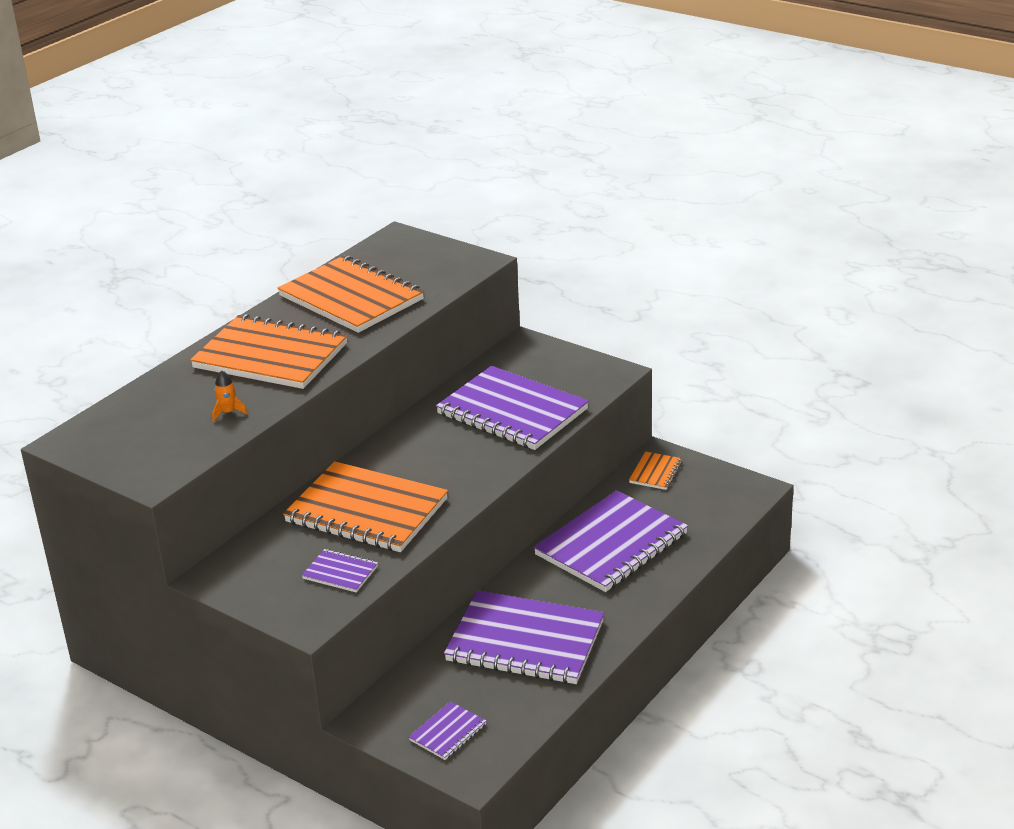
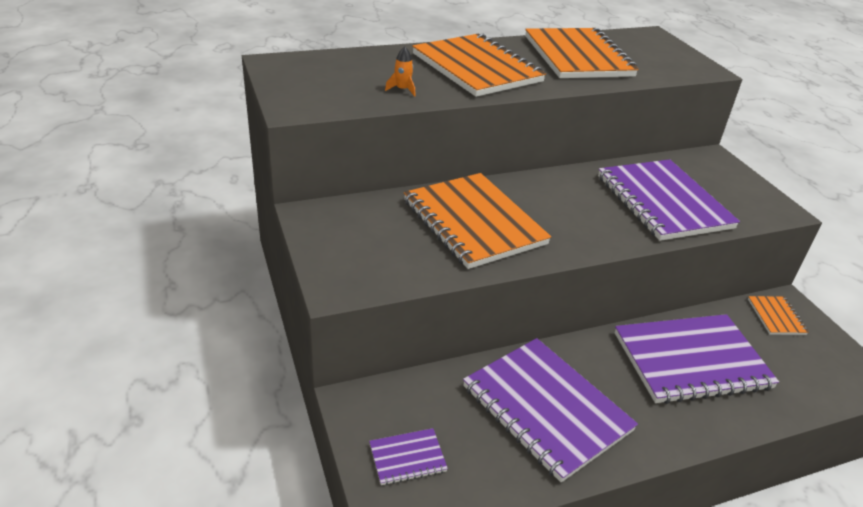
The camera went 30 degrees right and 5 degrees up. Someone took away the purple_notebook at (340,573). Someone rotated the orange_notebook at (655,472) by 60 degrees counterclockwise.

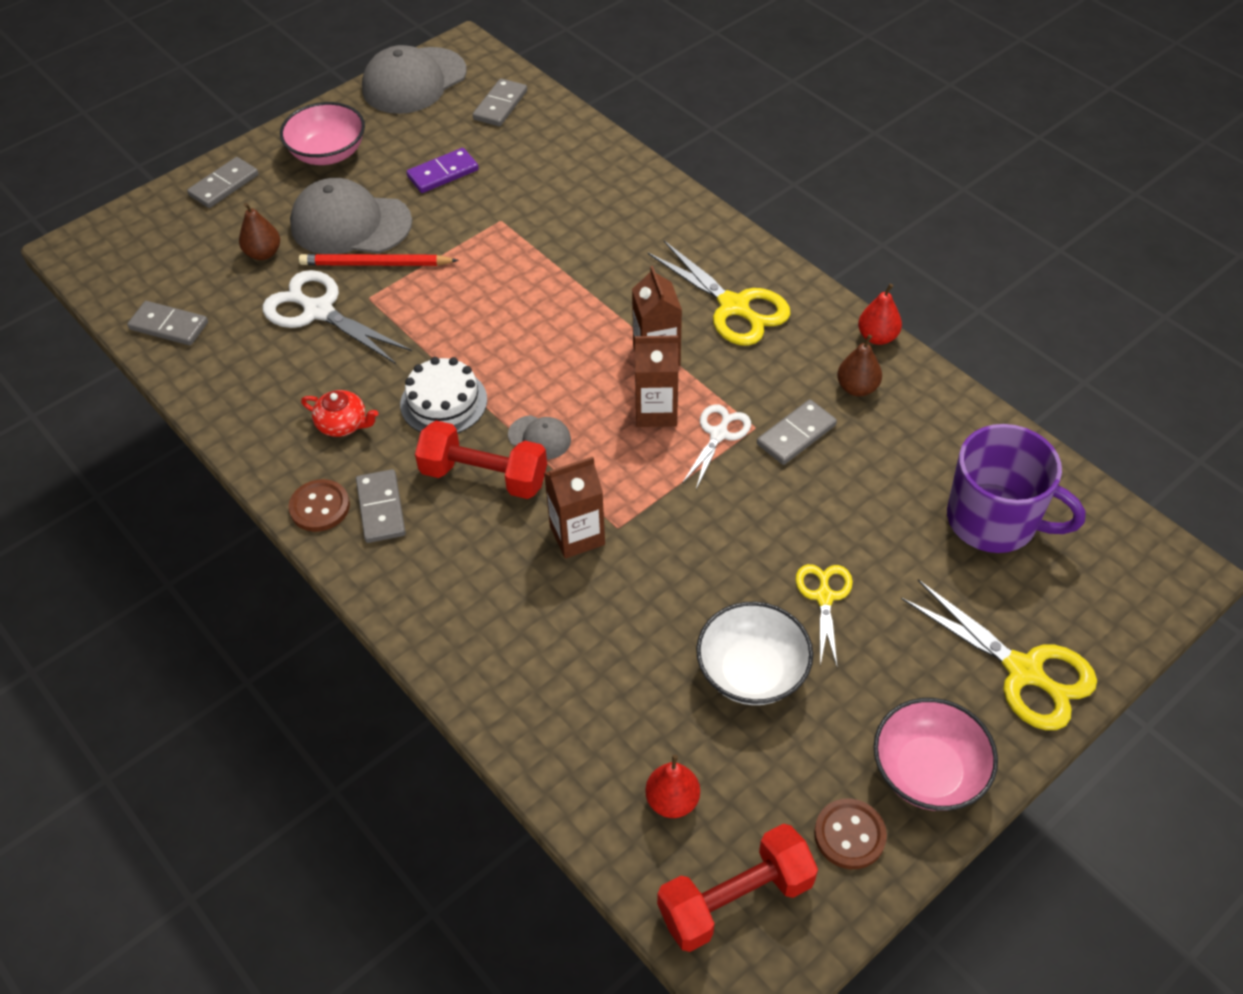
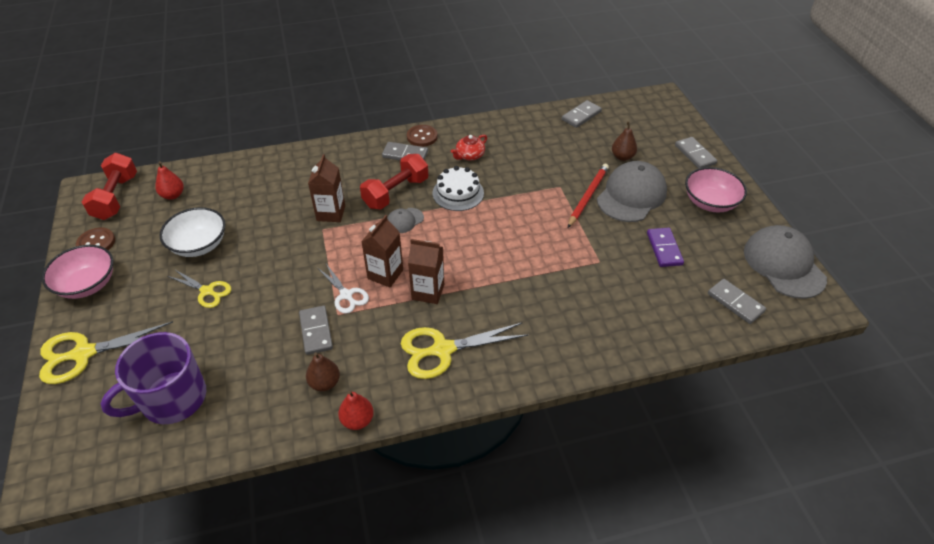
The camera went 115 degrees right and 5 degrees down. Someone took away the white_scissors at (319,311).

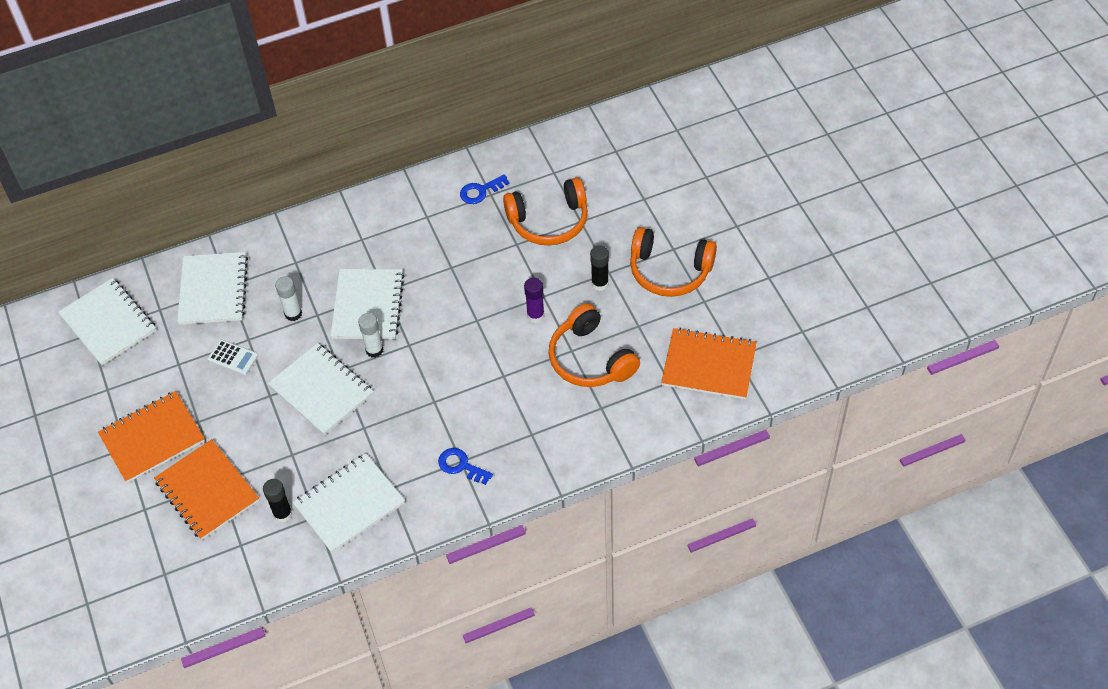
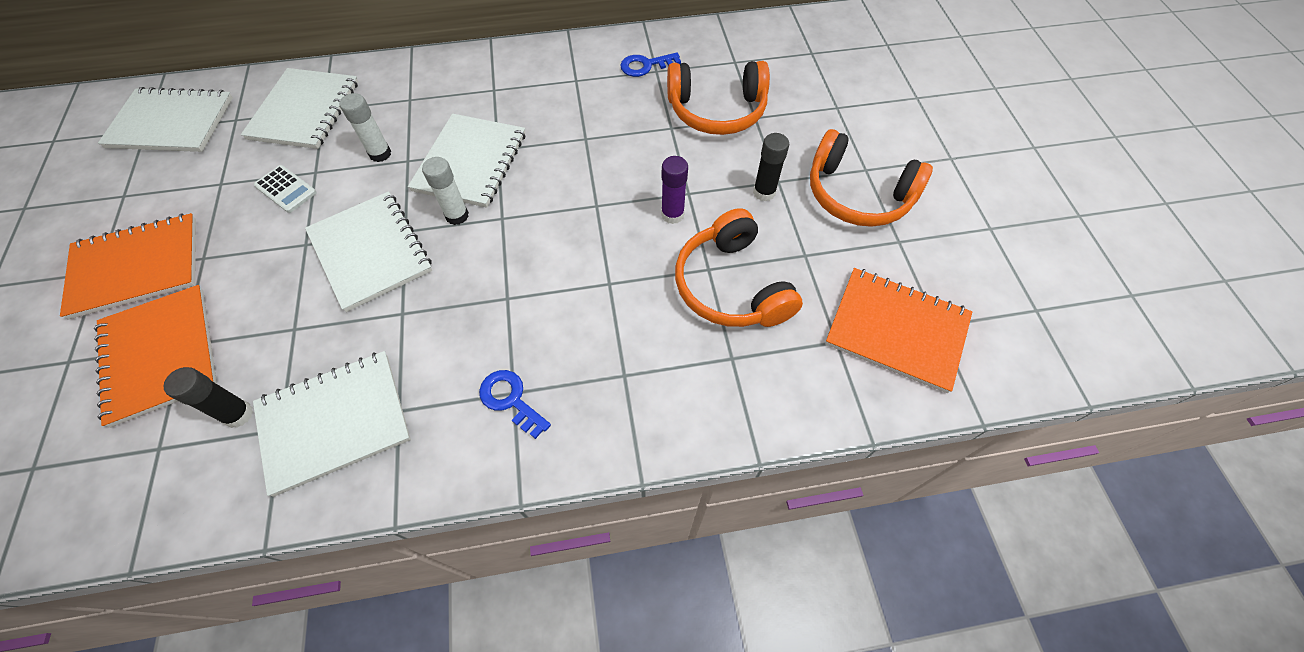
The camera went 10 degrees right and 5 degrees up. Someone rotated the white_notebook at (108,323) by 60 degrees counterclockwise.

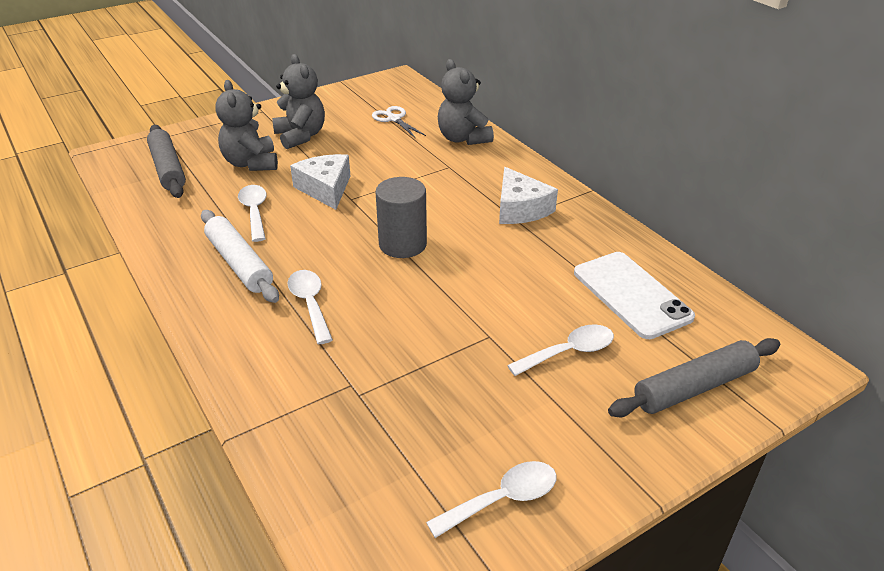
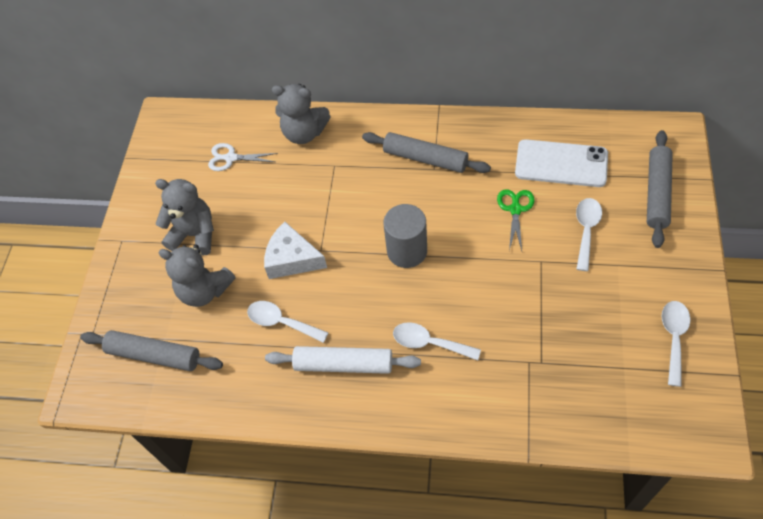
The camera went 45 degrees left and 20 degrees up. Someone put down the green_scissors at (515,209). Someone swapped the white_cheese at (520,209) for the grey_rolling_pin at (425,158).

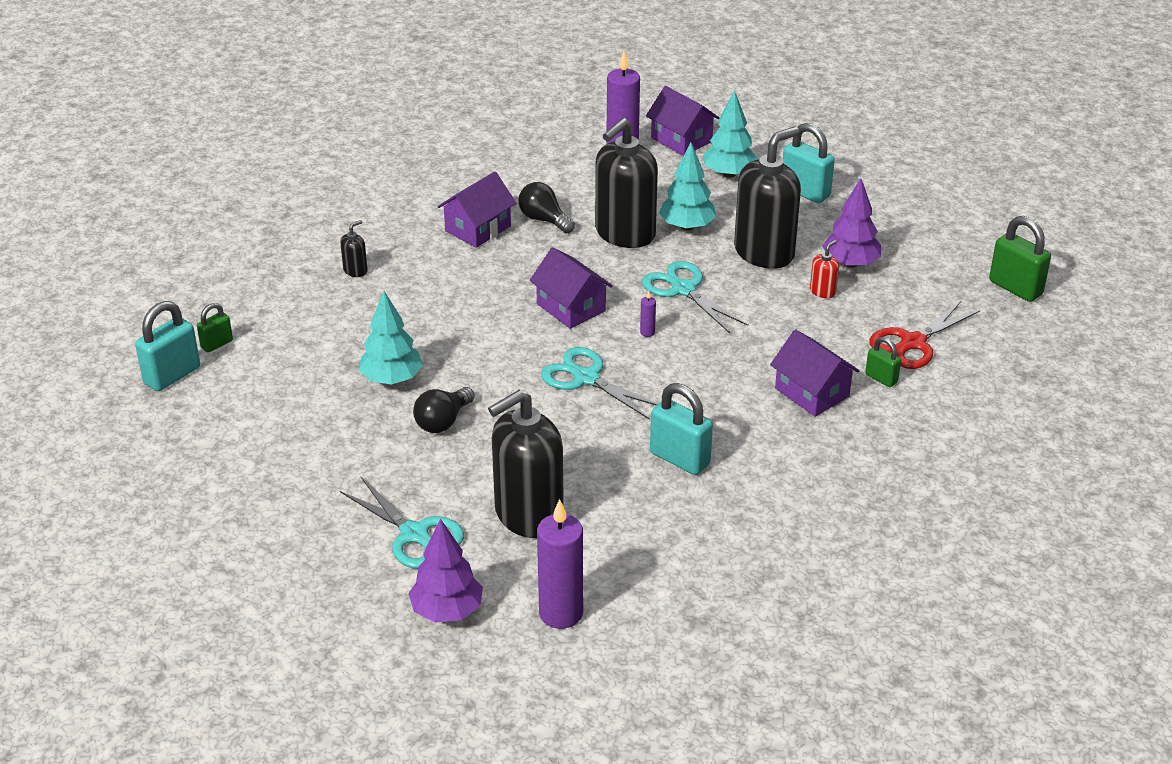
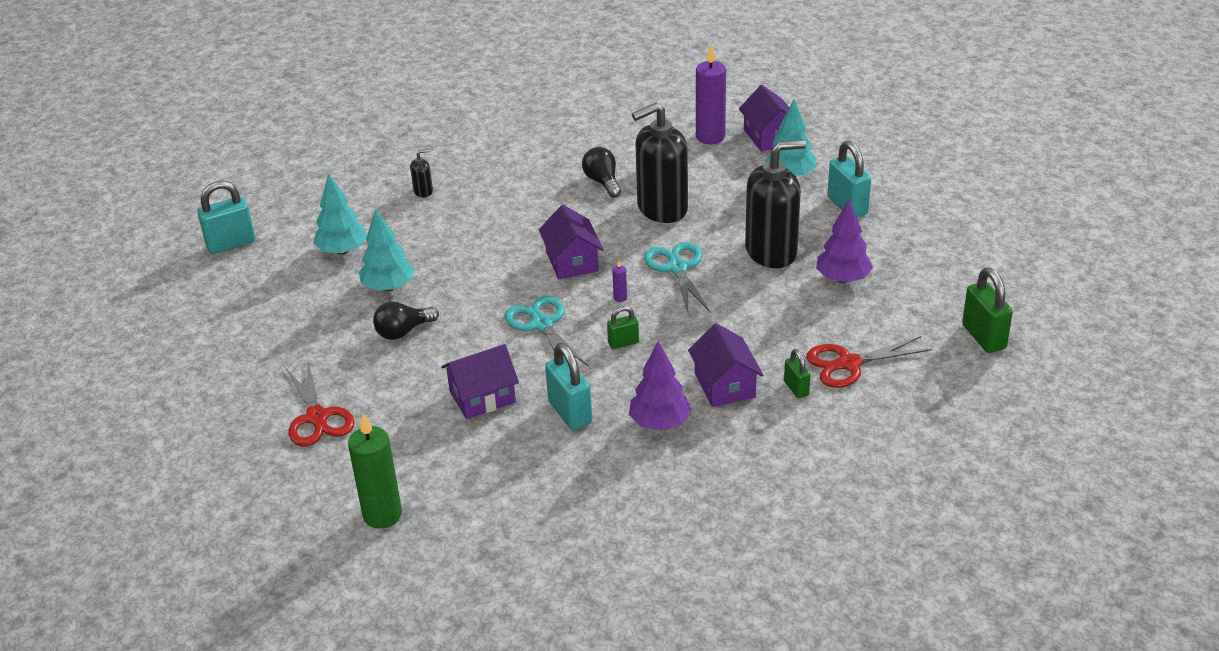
The camera went 25 degrees right and 0 degrees up. Someone took away the black_soap_dispenser at (528,515). Someone took away the red_soap_dispenser at (822,291). Someone carried the green_padlock from (217,344) to (623,343). Someone carried the purple_tree from (447,611) to (659,423). Someone carried the purple_house from (478,228) to (482,397). Someone carried the turquoise_tree from (687,226) to (342,250). Someone repainted the turquoise_scissors at (414,534), which became the red_scissors at (317,417). Someone repainted the purple_candle at (561,613), which became the green_candle at (382,515).

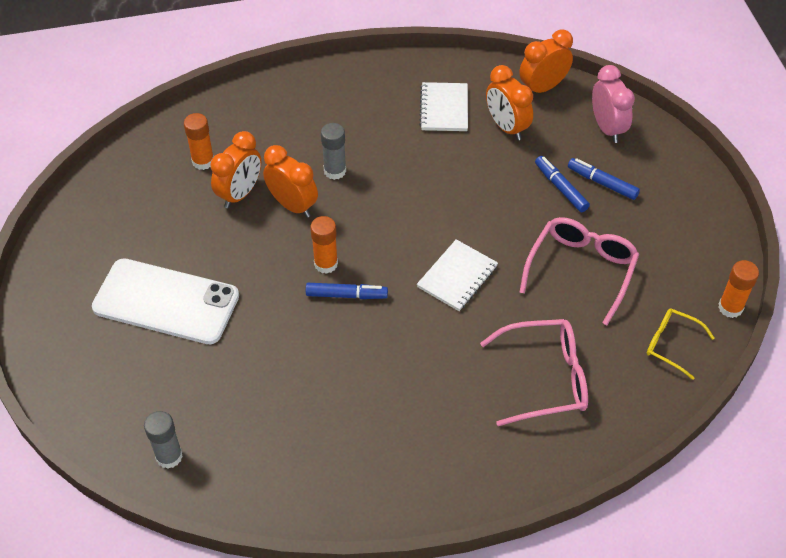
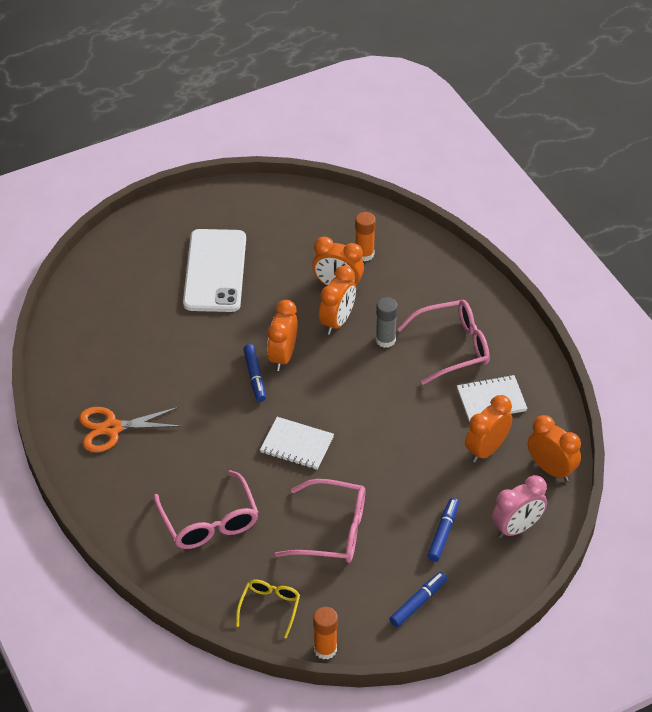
The camera went 75 degrees right and 5 degrees down. Someone took away the grey_glue_stick at (169,456). Someone put down the orange_scissors at (112,428). Someone put down the pink_glasses at (453,347). Someone carried the blue_marker from (560,188) to (418,602). Someone swapped the orange_glue_stick at (326,264) for the orange_clock at (282,356).

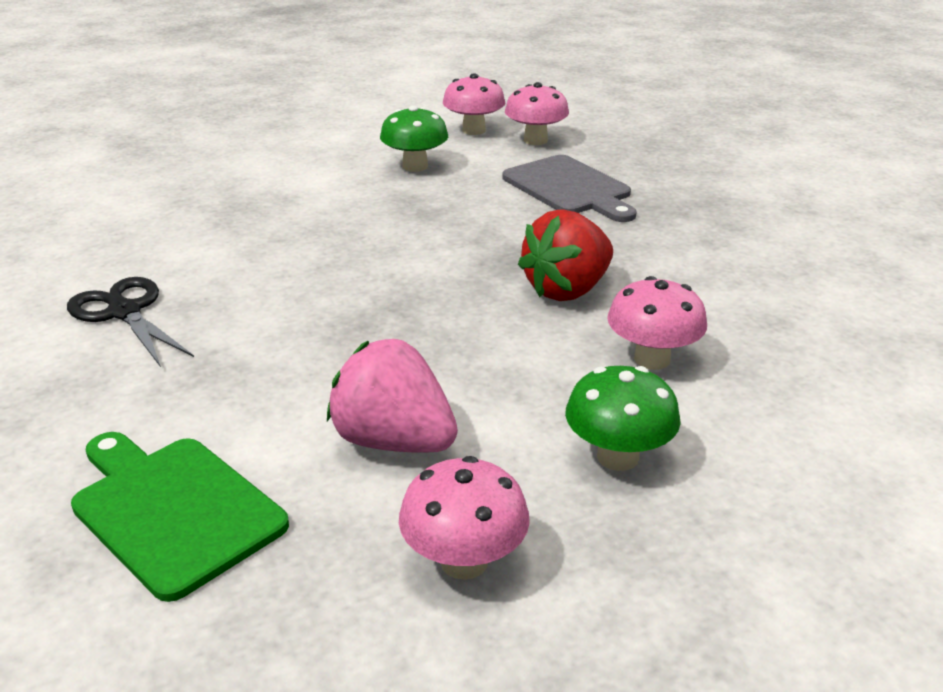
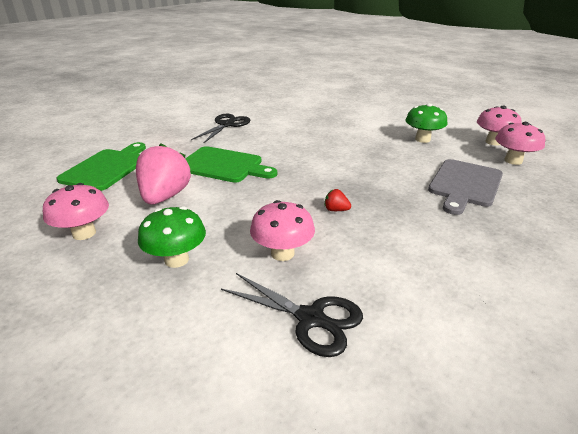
The camera went 65 degrees right and 0 degrees up. Someone put down the green_cutting_board at (224,165). Someone put down the black_scissors at (310,318). Someone scaled the red_strawberry at (567,290) by 0.41.

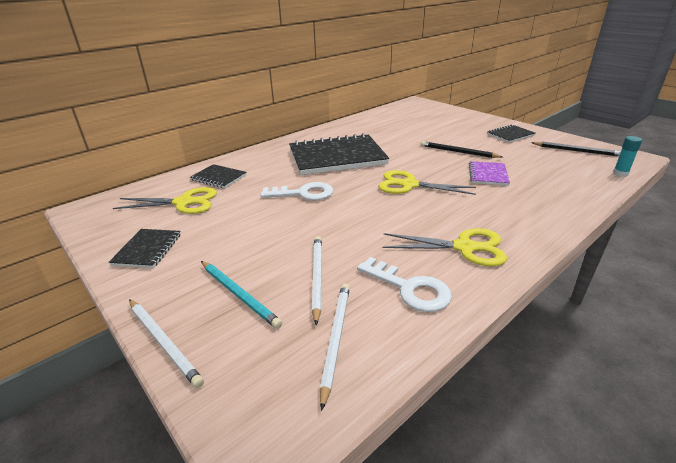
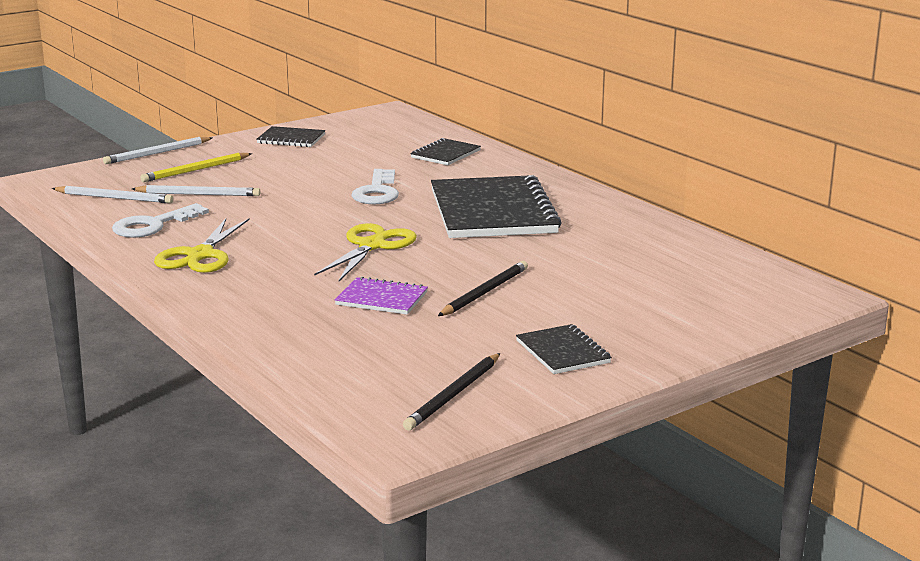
The camera went 95 degrees right and 10 degrees down. Someone took away the yellow_scissors at (184,202). Someone took away the turquoise_glue_stick at (620,173). Someone repainted the turquoise_pencil at (239,294), which became the yellow_pencil at (195,170).

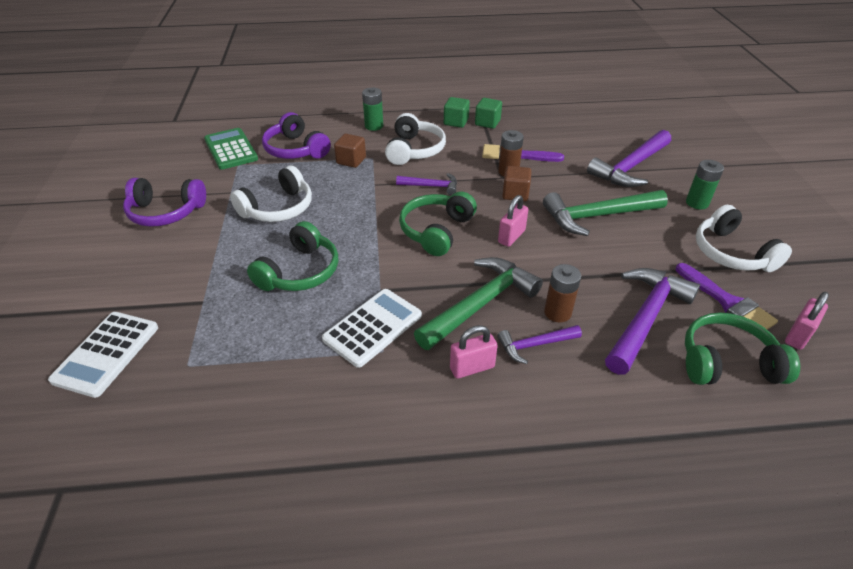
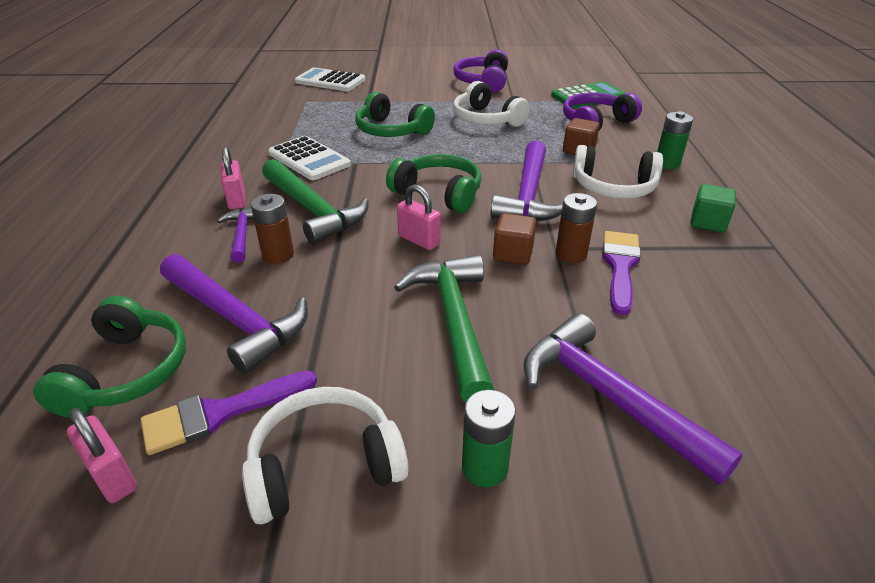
The camera went 95 degrees right and 5 degrees down. Someone took away the green_cube at (487,123). Someone scaled the purple_hammer at (431,186) by 1.85.

